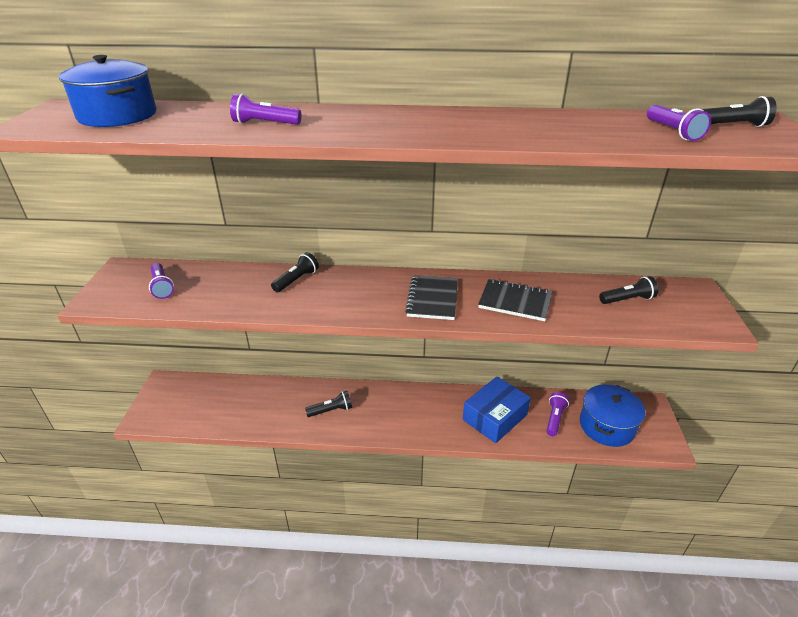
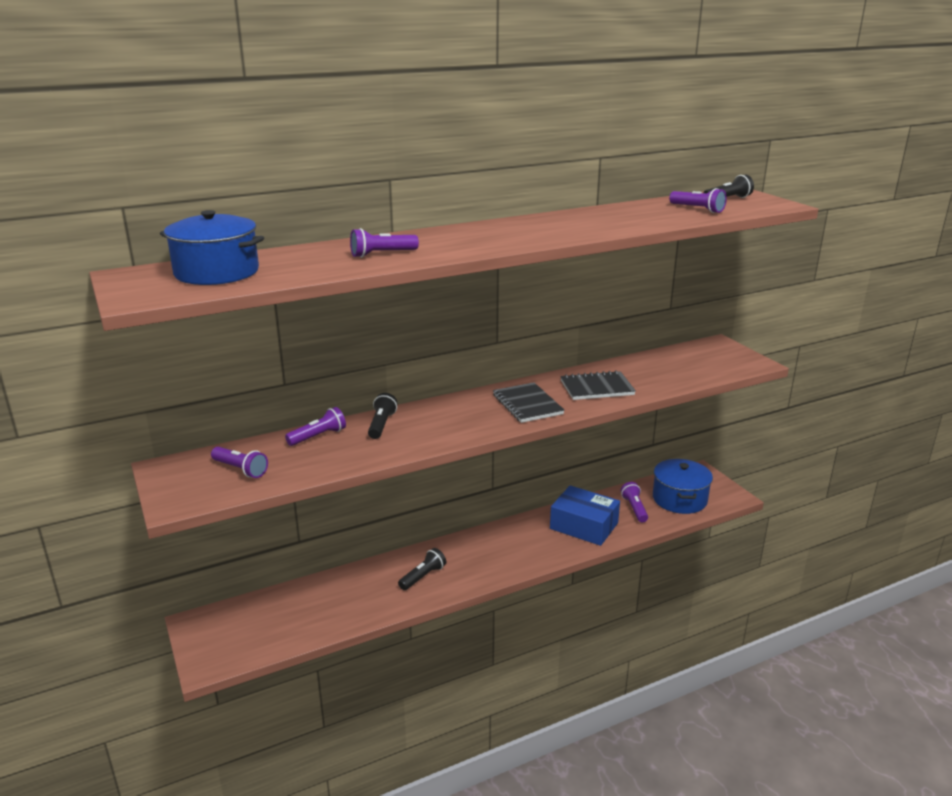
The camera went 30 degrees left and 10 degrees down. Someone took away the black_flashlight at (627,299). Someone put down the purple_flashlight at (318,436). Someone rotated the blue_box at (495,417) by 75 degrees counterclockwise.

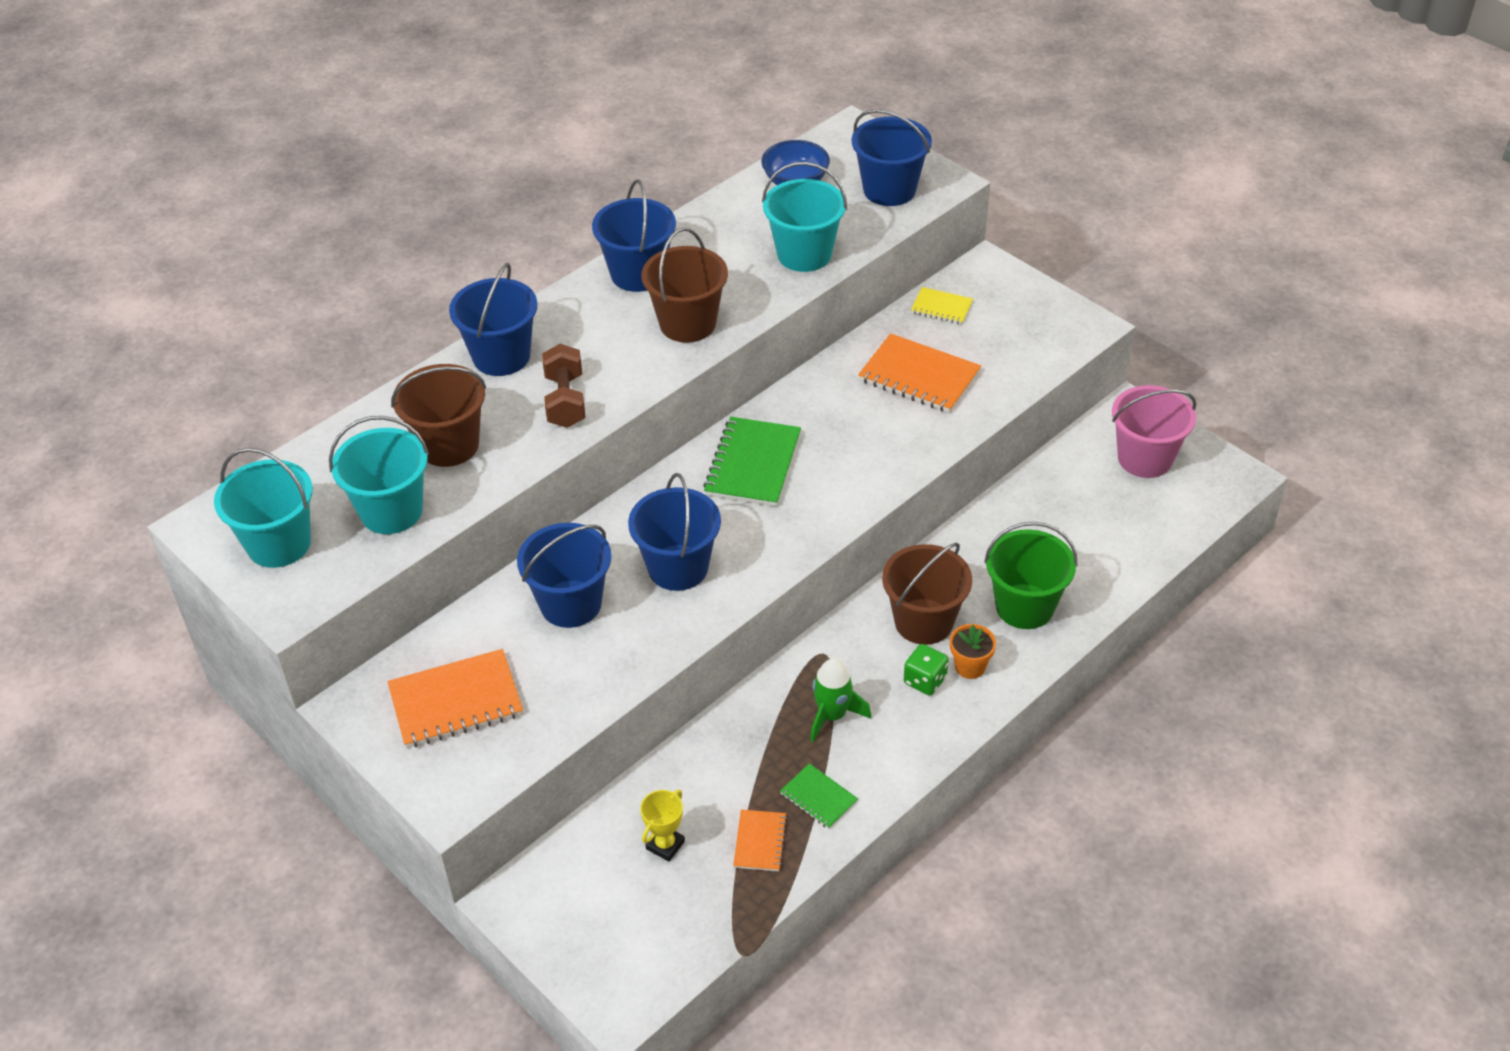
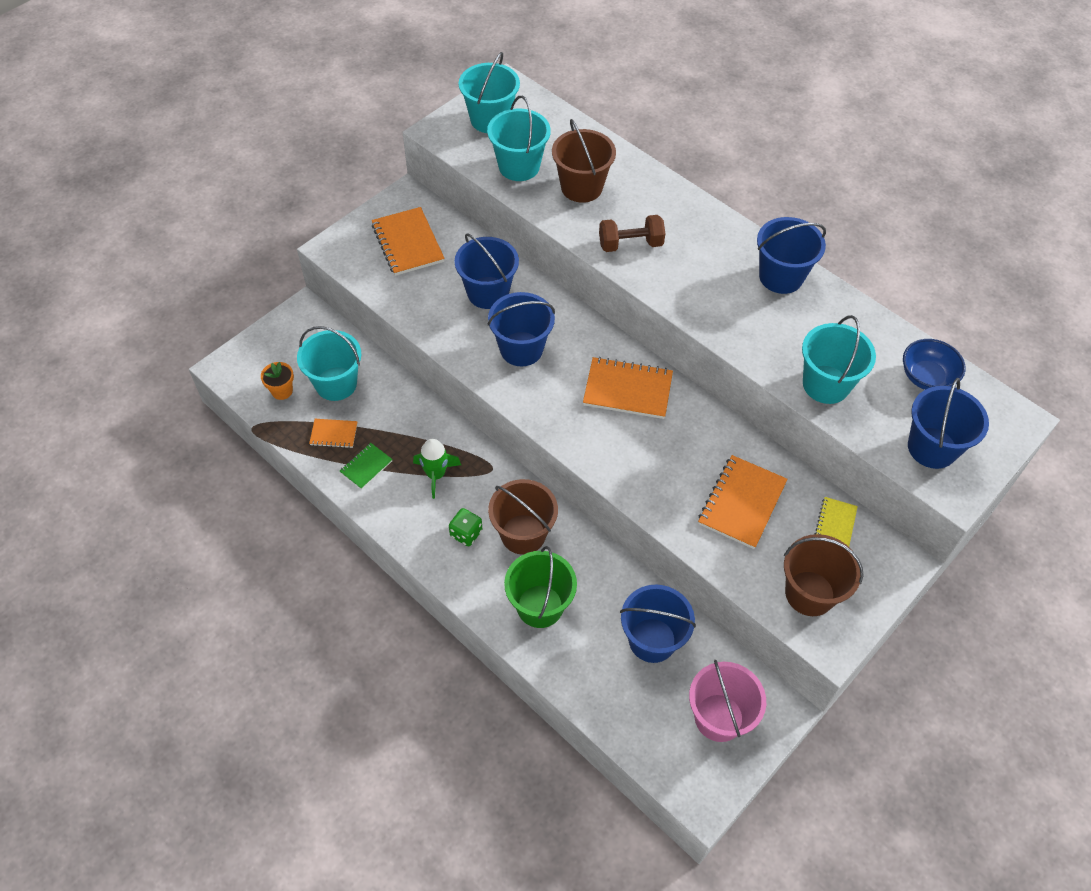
The camera went 85 degrees right and 10 degrees up. Someone carried the blue_bucket from (501,356) to (652,640). Someone carried the brown_bucket from (687,323) to (809,593). Someone carried the orange_flower_pot from (970,667) to (282,391). Someone swapped the yellow_trophy at (665,845) for the turquoise_bucket at (336,384). Someone repainted the green_notebook at (753,464), which became the orange_notebook at (627,390).

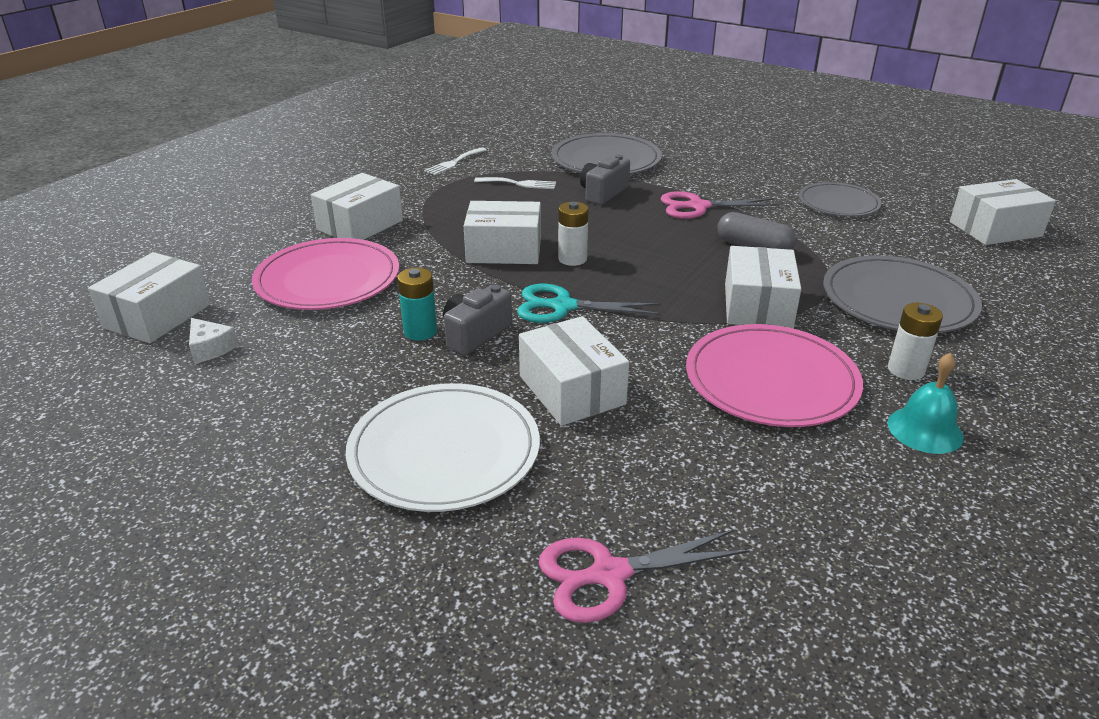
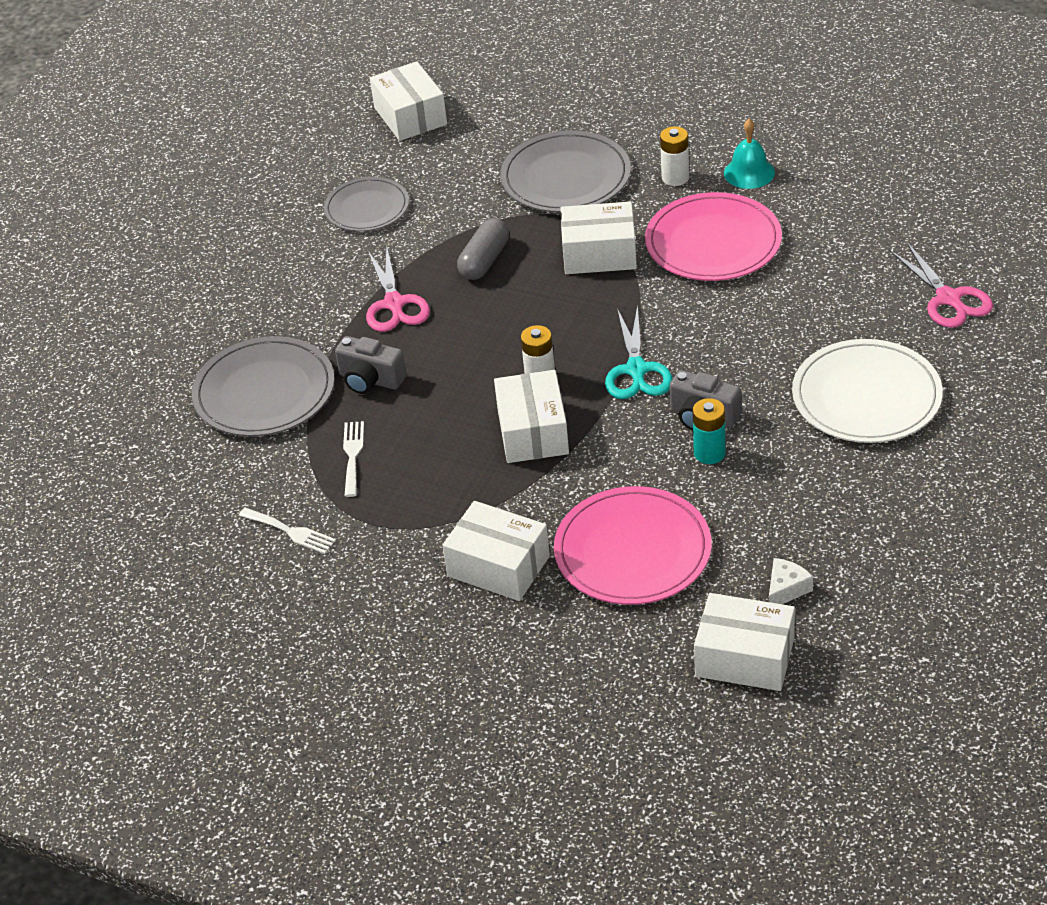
The camera went 95 degrees left and 10 degrees up. Someone took away the white_box at (572,390).

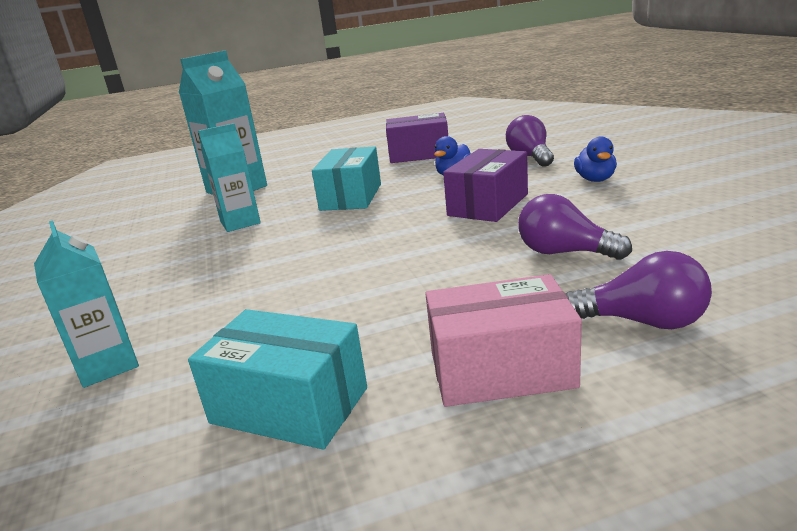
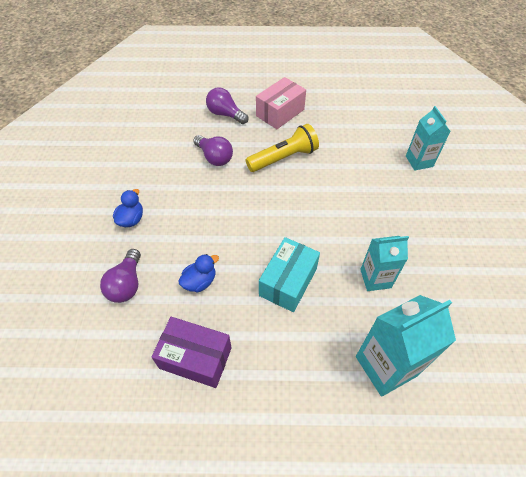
The camera went 165 degrees left and 30 degrees up. Someone took away the turquoise_box at (289,405). Someone took away the purple_box at (488,205). Someone put down the yellow_flashlight at (283,158). Someone rotated the pink_box at (501,369) by 60 degrees counterclockwise.

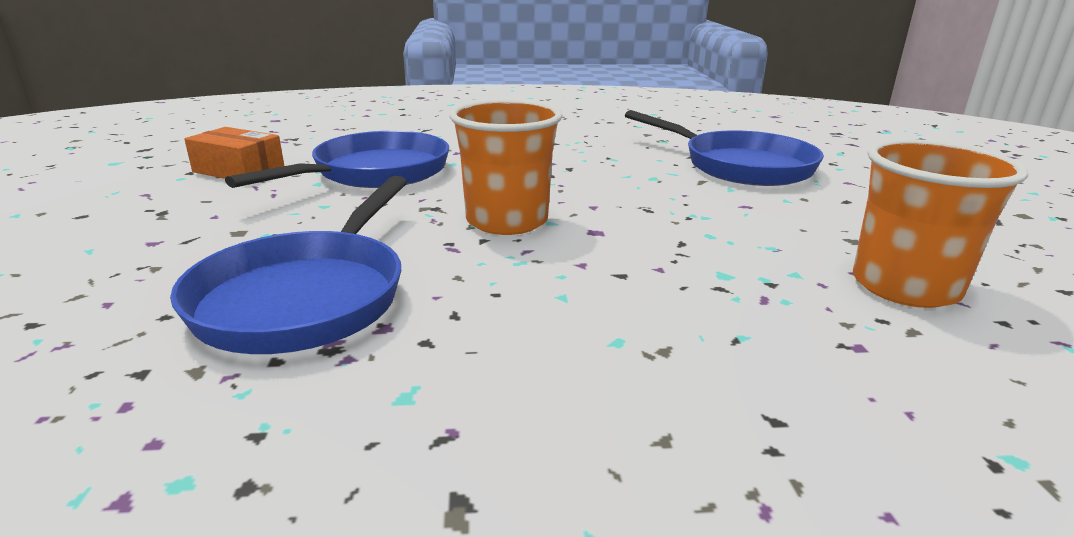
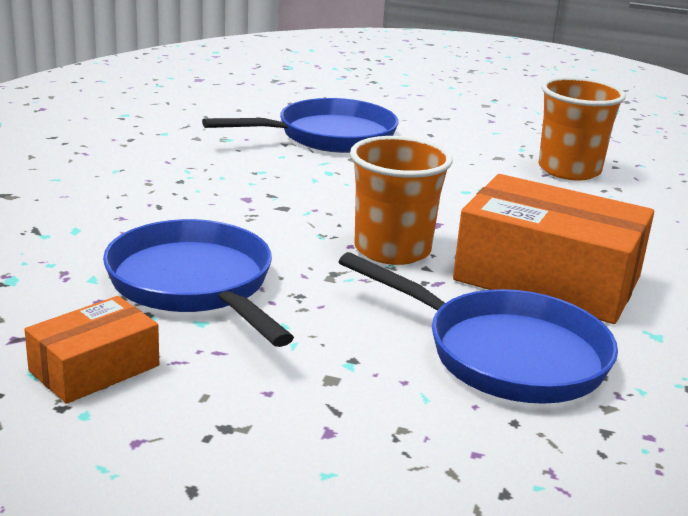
The camera went 70 degrees left and 0 degrees up. Someone put down the orange_box at (547,279).

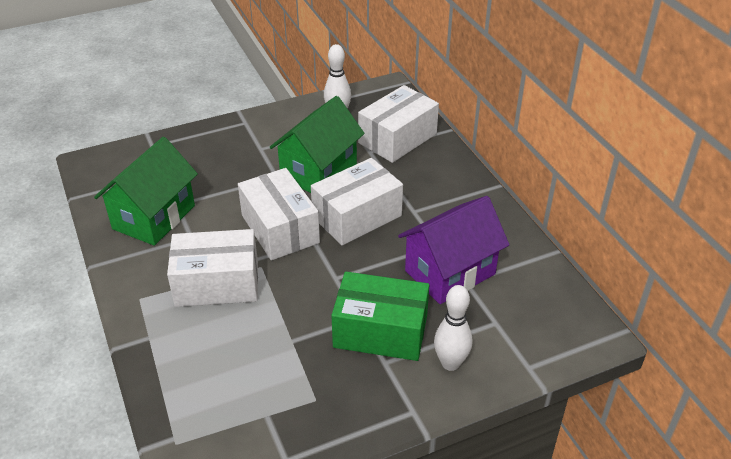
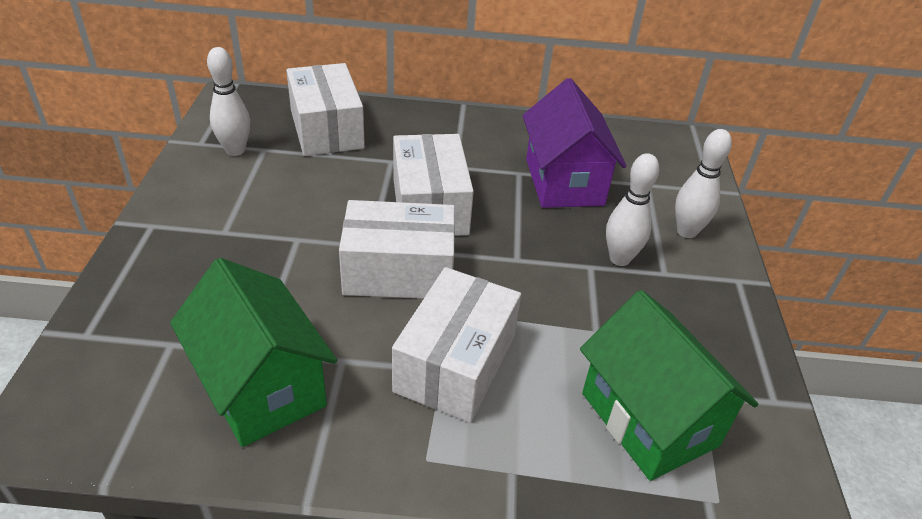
The camera went 65 degrees left and 0 degrees up. Someone carried the green_house from (319,171) to (649,419). Someone swapped the green_box at (380,331) for the white_bowling_pin at (619,258).

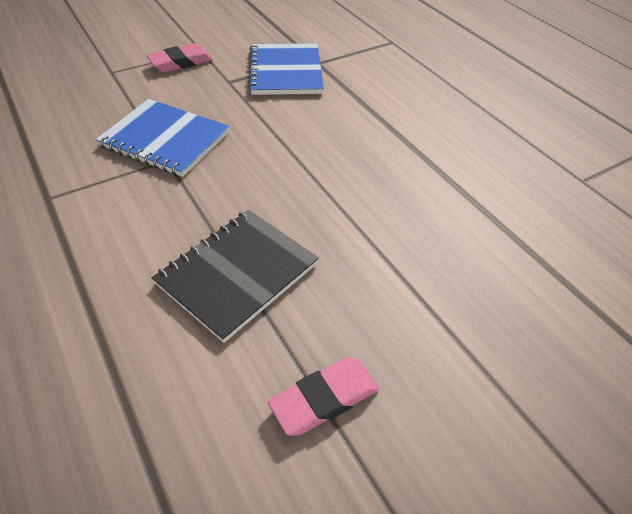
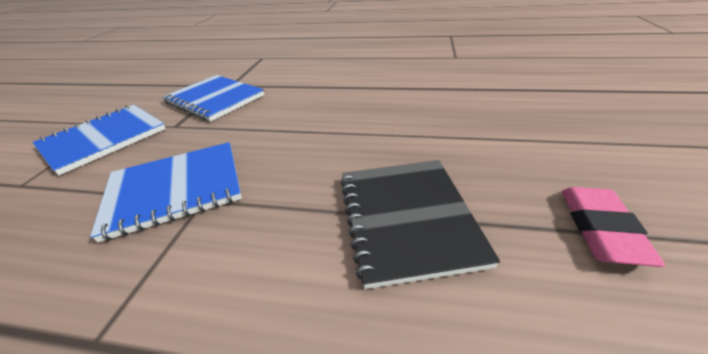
The camera went 45 degrees left and 10 degrees down. Someone swapped the pink_eraser at (181,63) for the blue_notebook at (104,139).

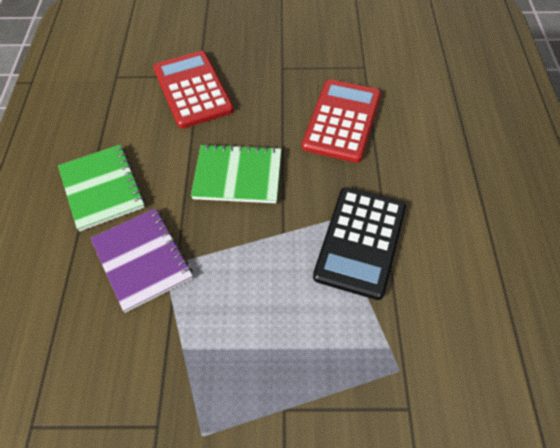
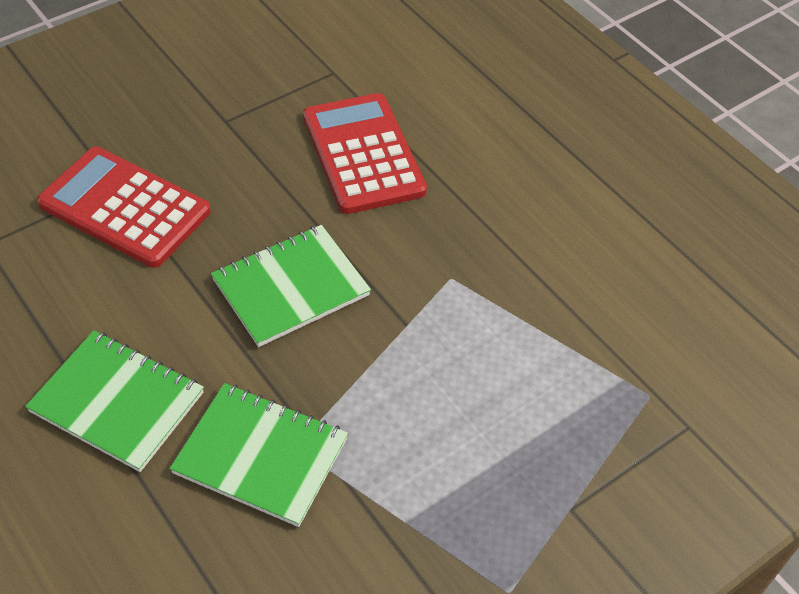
The camera went 40 degrees left and 5 degrees down. Someone took away the black_calculator at (360,242). Someone repainted the purple_notebook at (142,260), which became the green_notebook at (261,456).

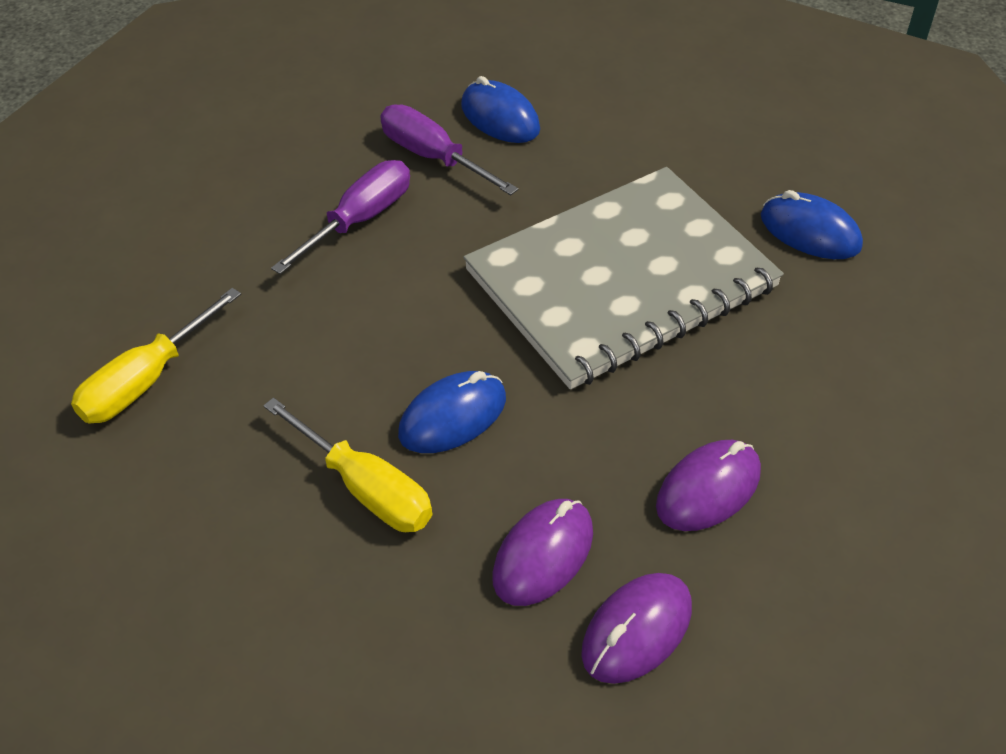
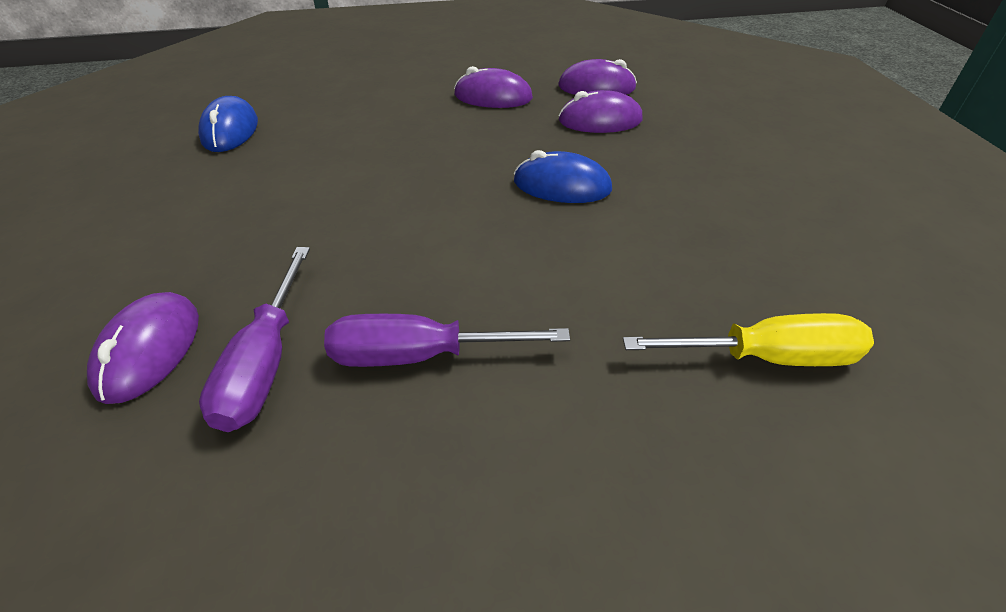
The camera went 130 degrees left and 5 degrees down. Someone took away the yellow_screwdriver at (365,487). Someone took away the grey_notebook at (620,279). Someone repainted the blue_mouse at (500,118), which became the purple_mouse at (149,350).

